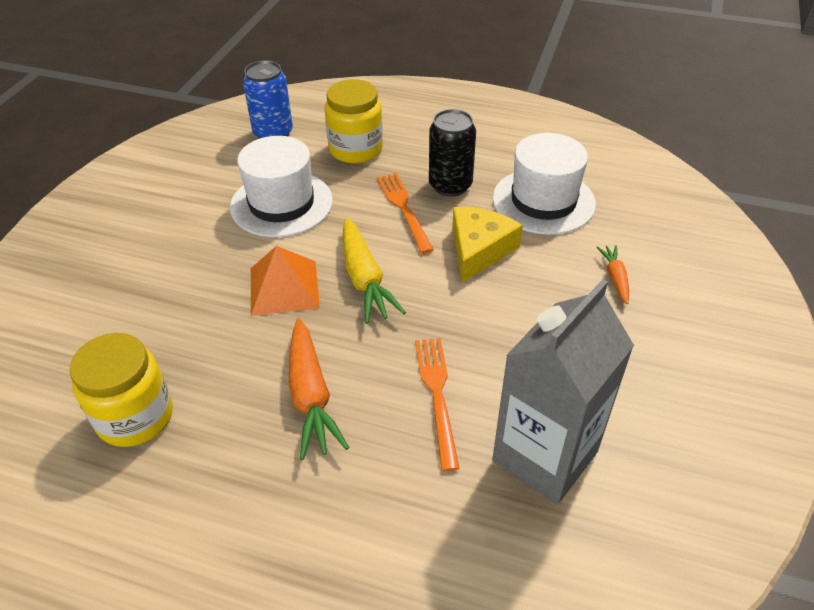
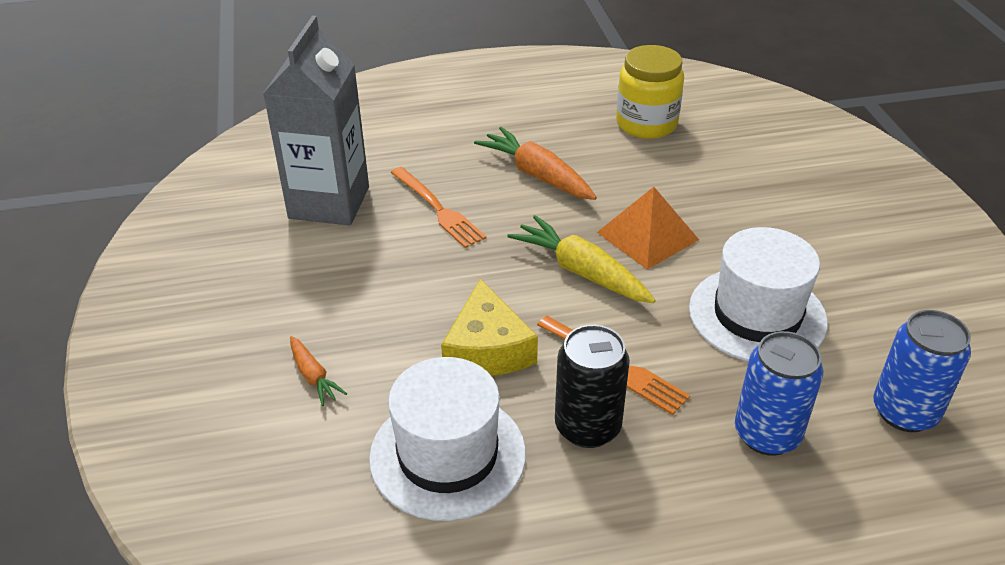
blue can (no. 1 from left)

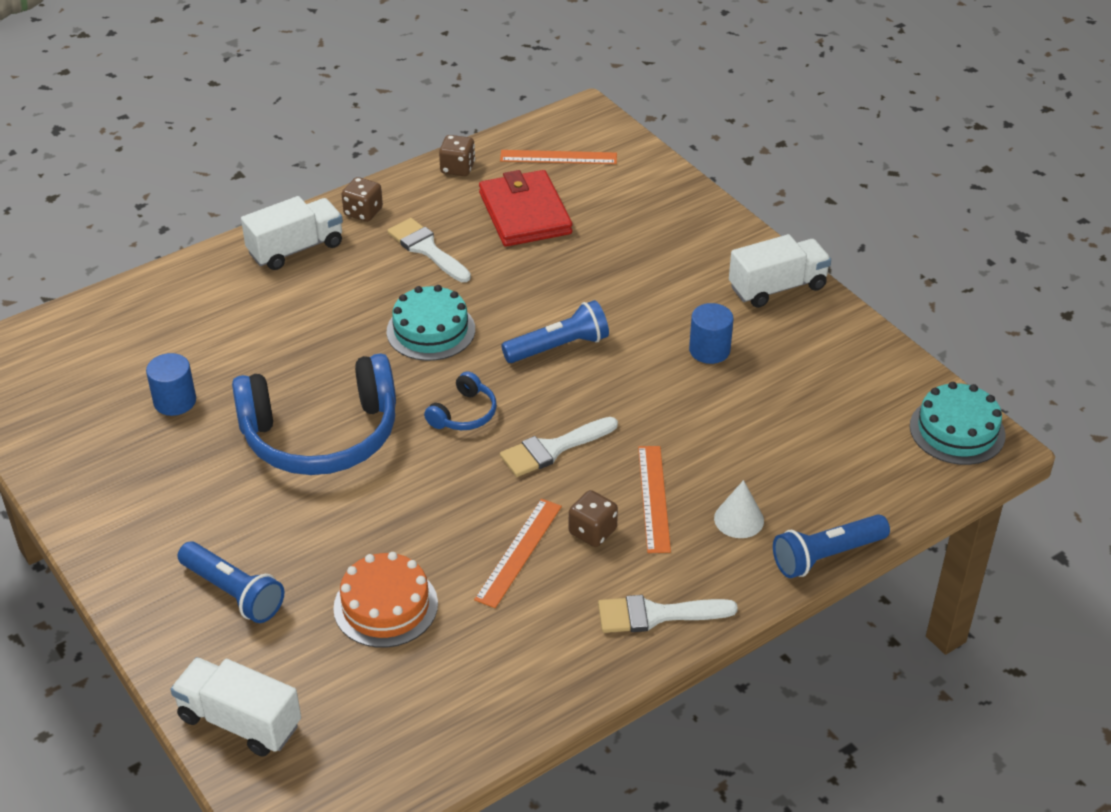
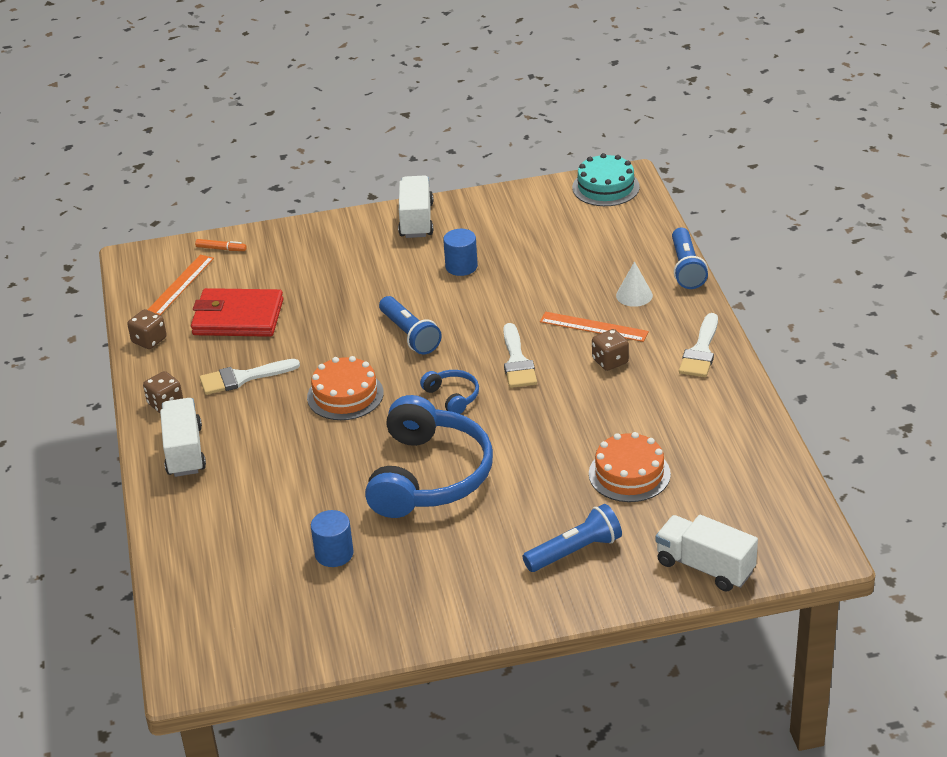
orange marker; orange cake (no. 1 from left); blue flashlight (no. 1 from left); white truck (no. 3 from left); orange ruler (no. 1 from left in the first image)

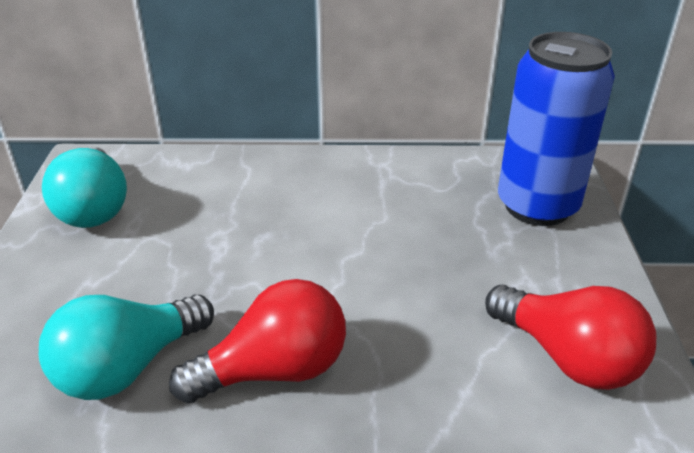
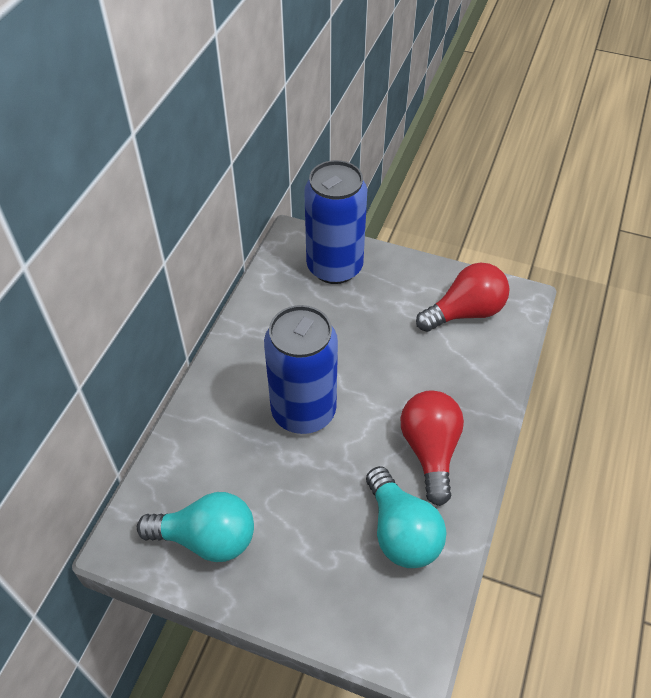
blue can (no. 1 from left)

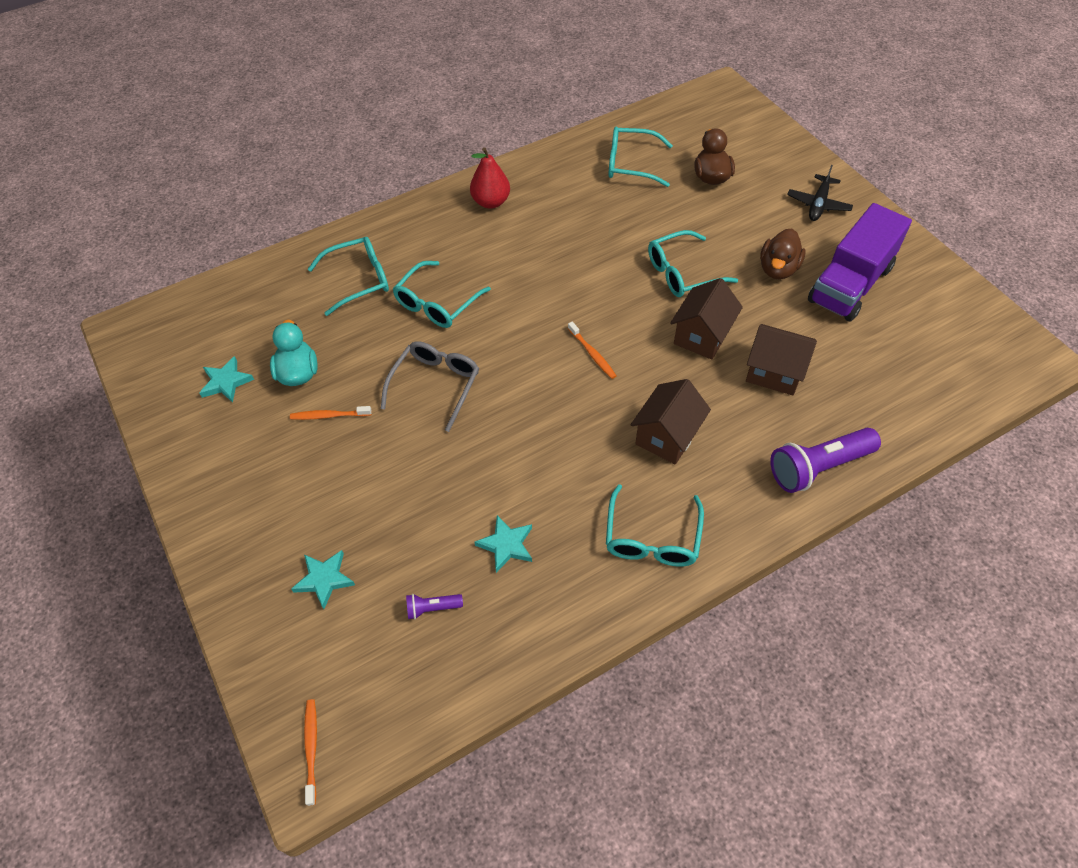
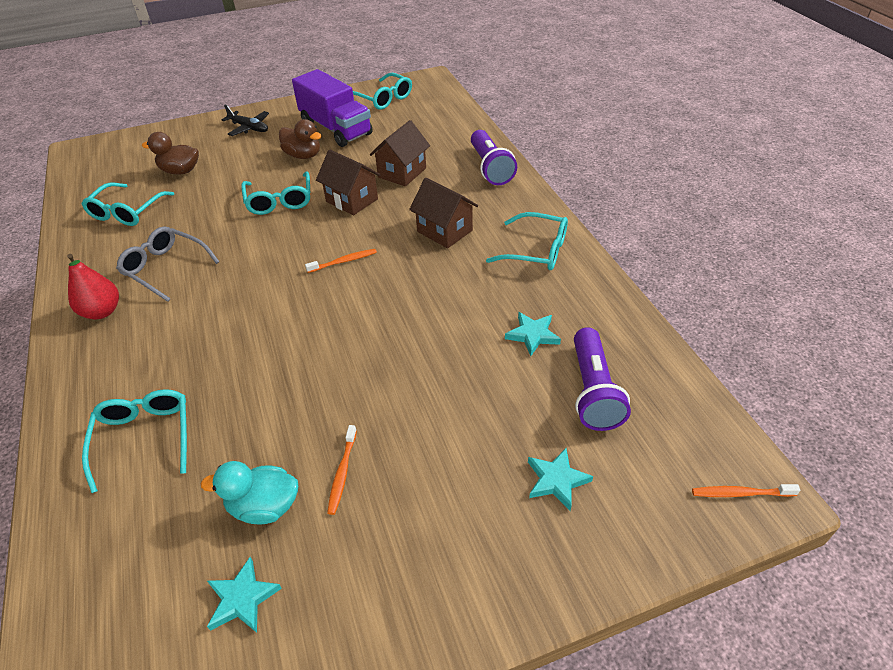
grey glasses; turquoise glasses (no. 4 from left); purple flashlight (no. 2 from left)

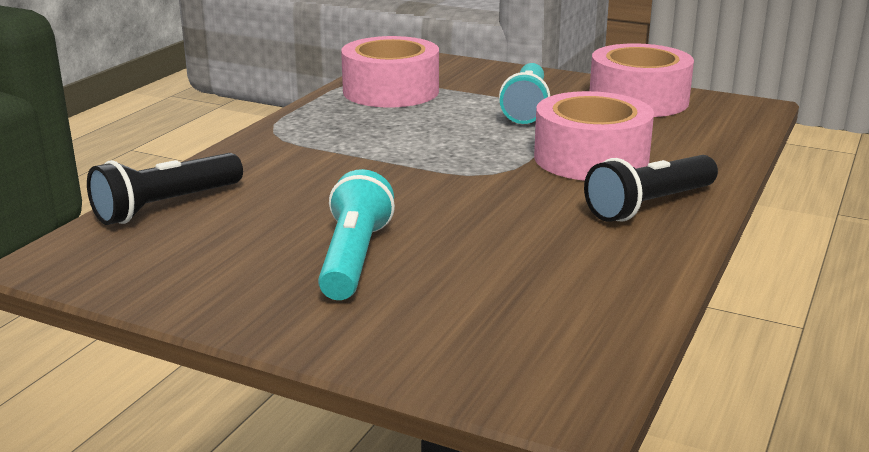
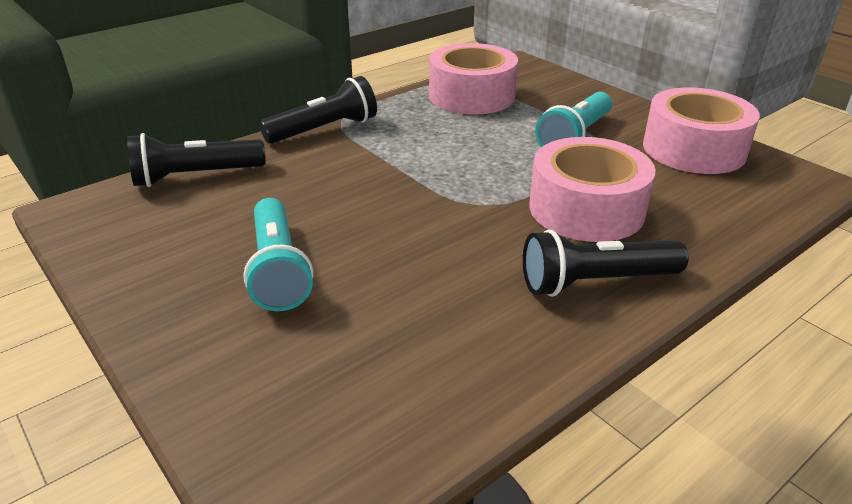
turquoise flashlight (no. 1 from left); black flashlight (no. 2 from left)

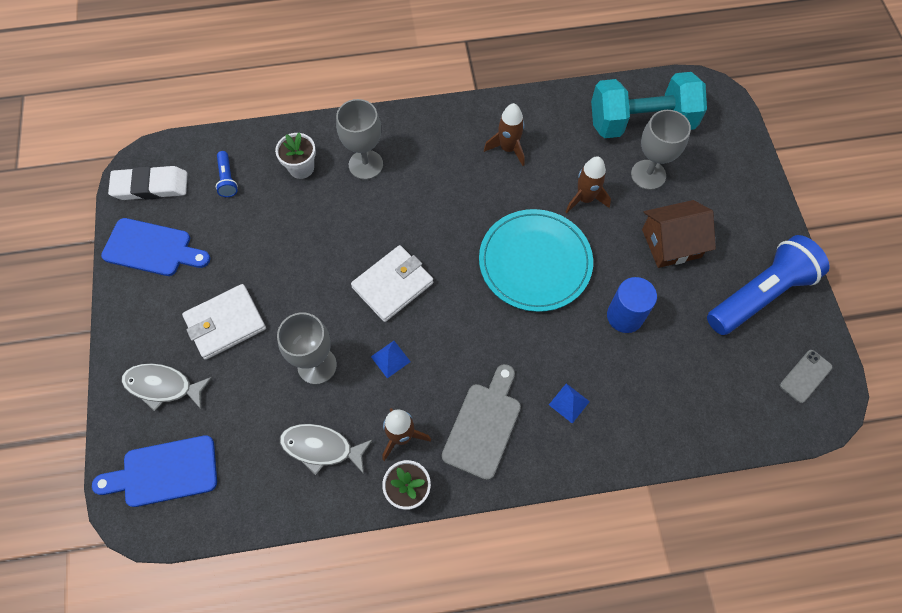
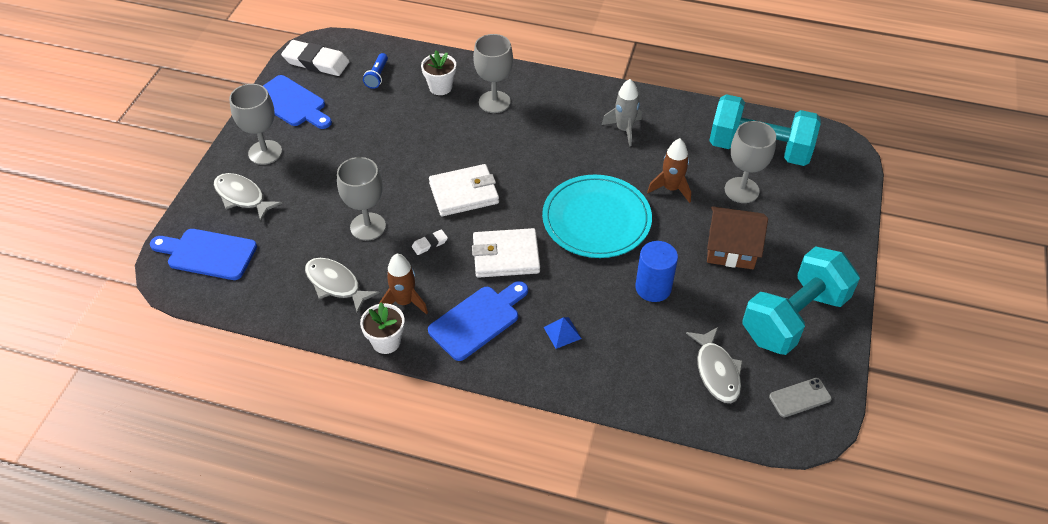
grey goblet (no. 1 from left); white eraser (no. 2 from left); blue cutting board (no. 3 from left); white wallet (no. 2 from left); grey rocket; grey fish (no. 3 from left); turquoise dumbbell (no. 2 from left)

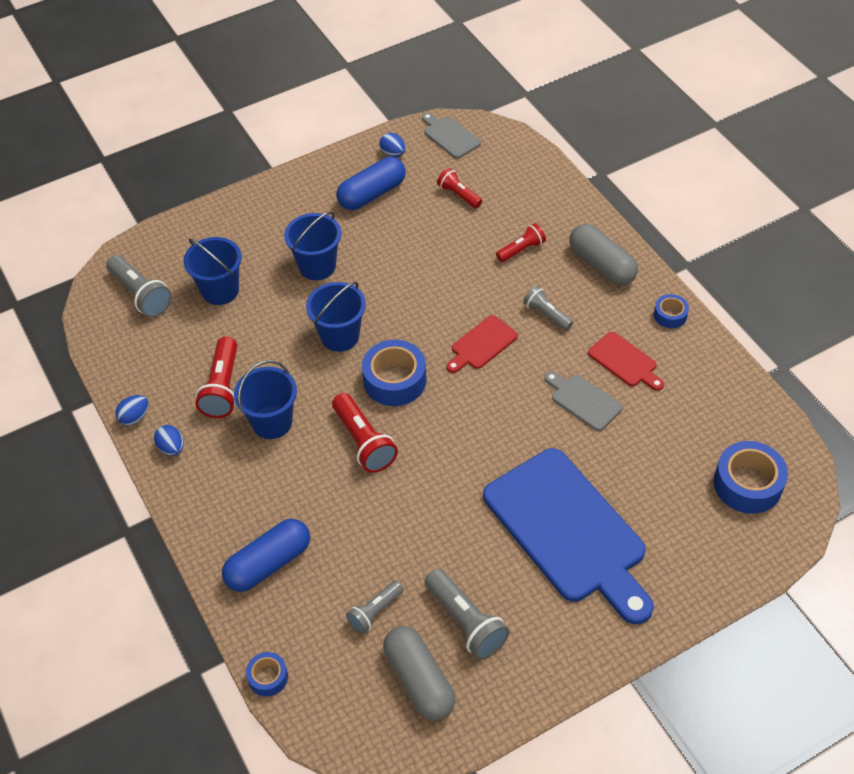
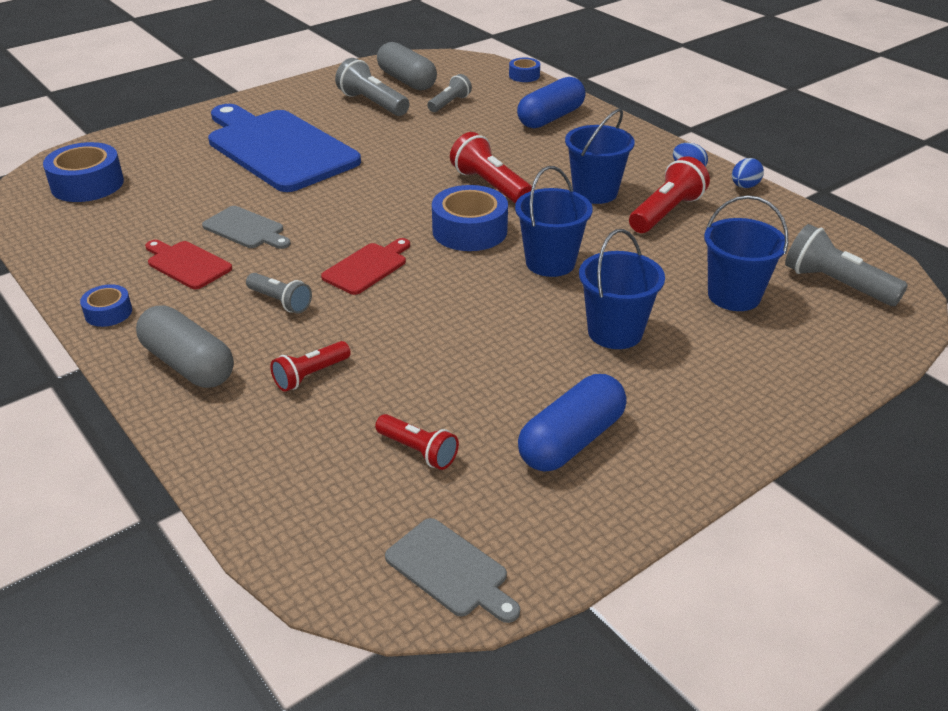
red flashlight (no. 4 from left); blue egg (no. 3 from left in the first image)

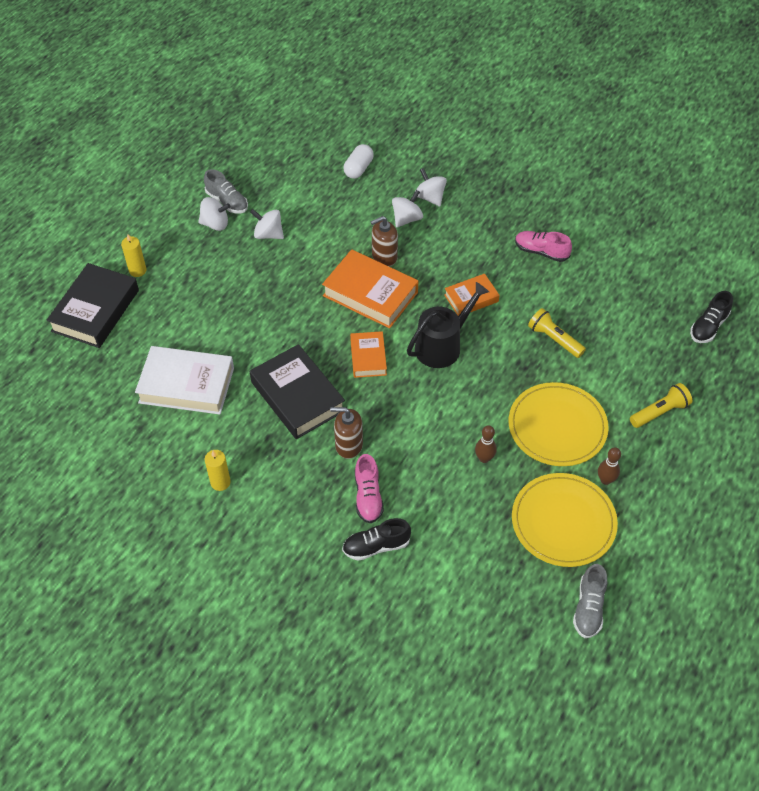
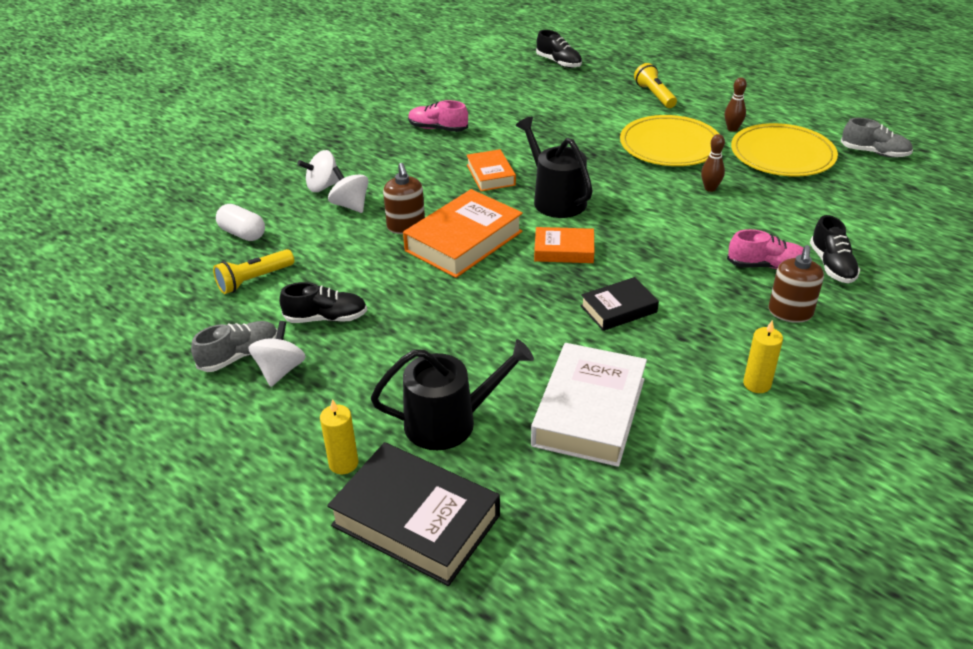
yellow flashlight (no. 1 from left); black shoe (no. 1 from left); black watering can (no. 1 from left); pink shoe (no. 1 from left); black book (no. 2 from left); brown soap dispenser (no. 2 from left)

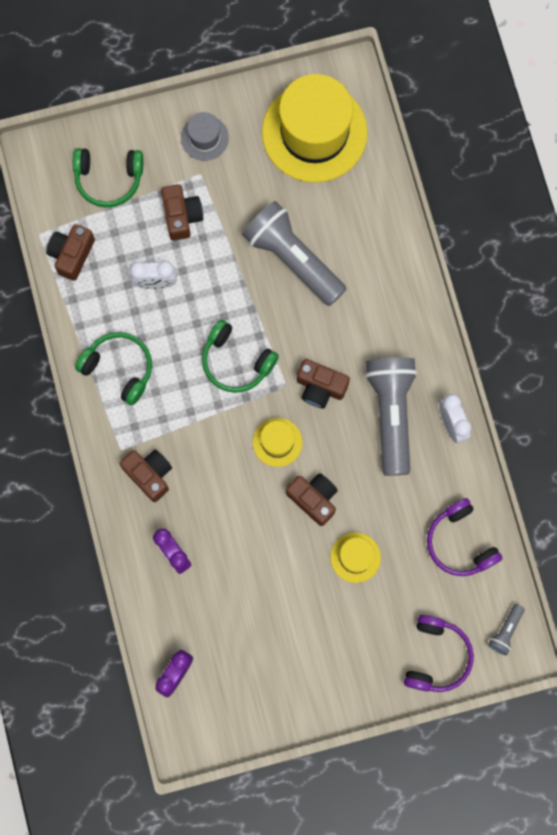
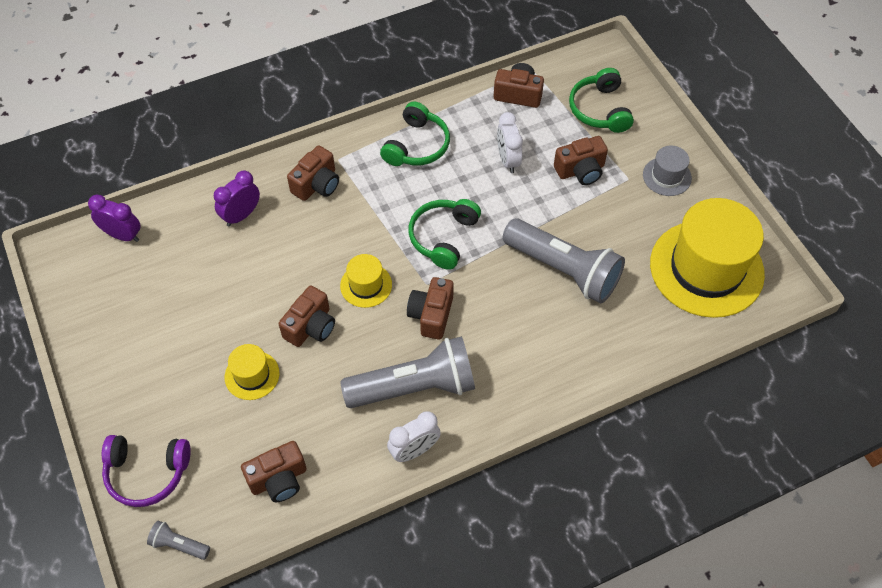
brown camera (no. 1 from left); grey flashlight (no. 3 from left)

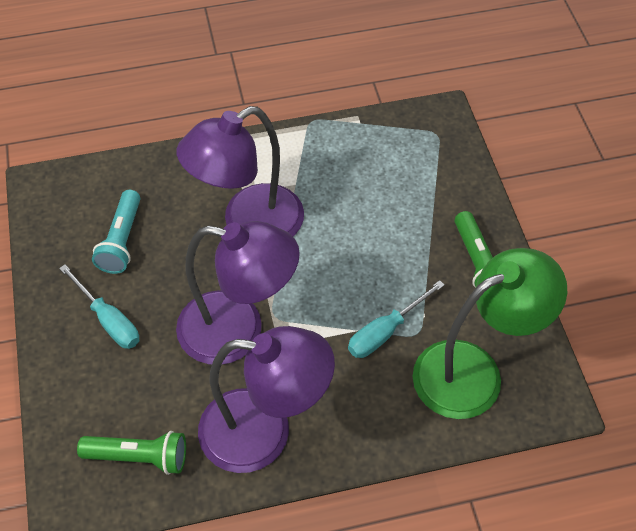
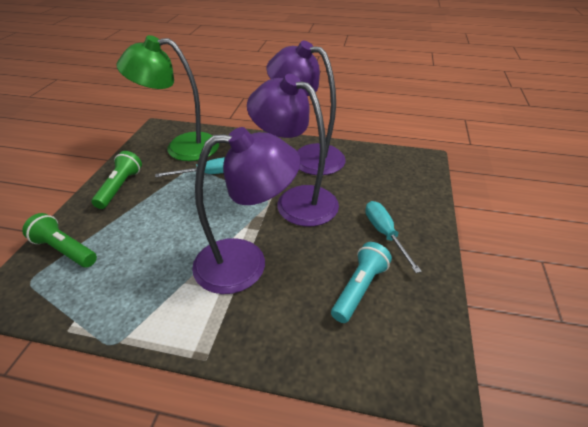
green flashlight (no. 1 from left)

